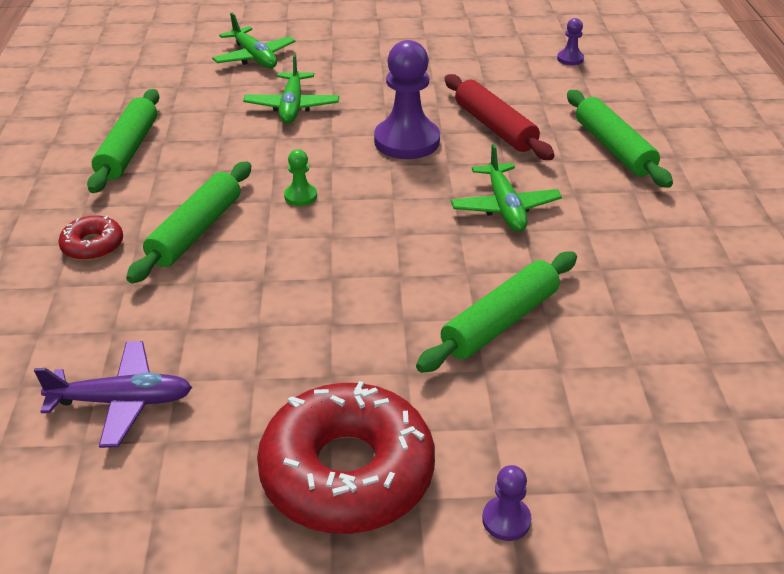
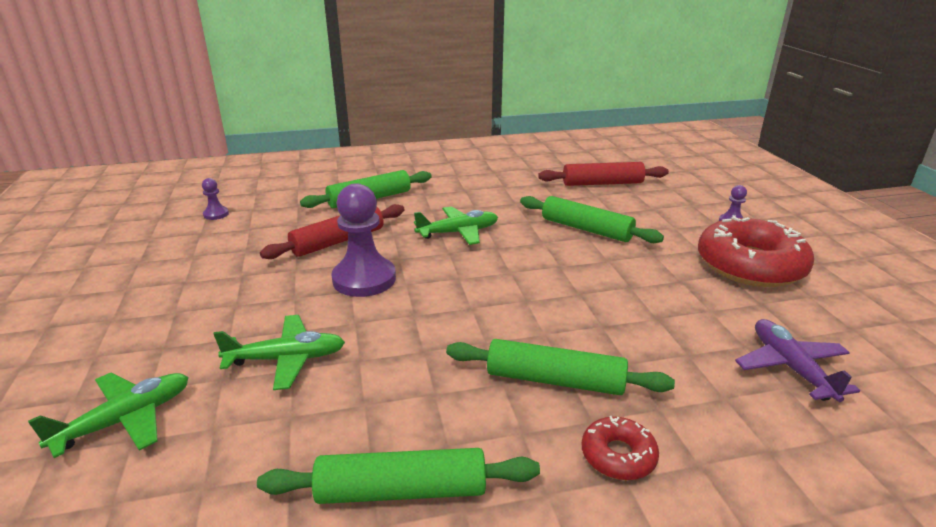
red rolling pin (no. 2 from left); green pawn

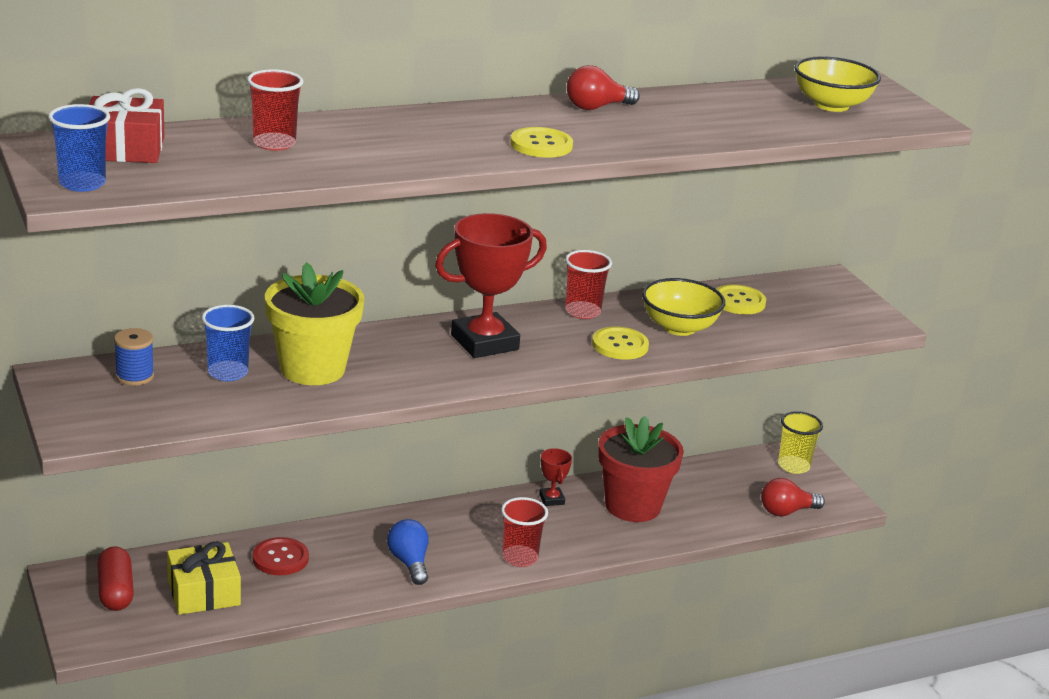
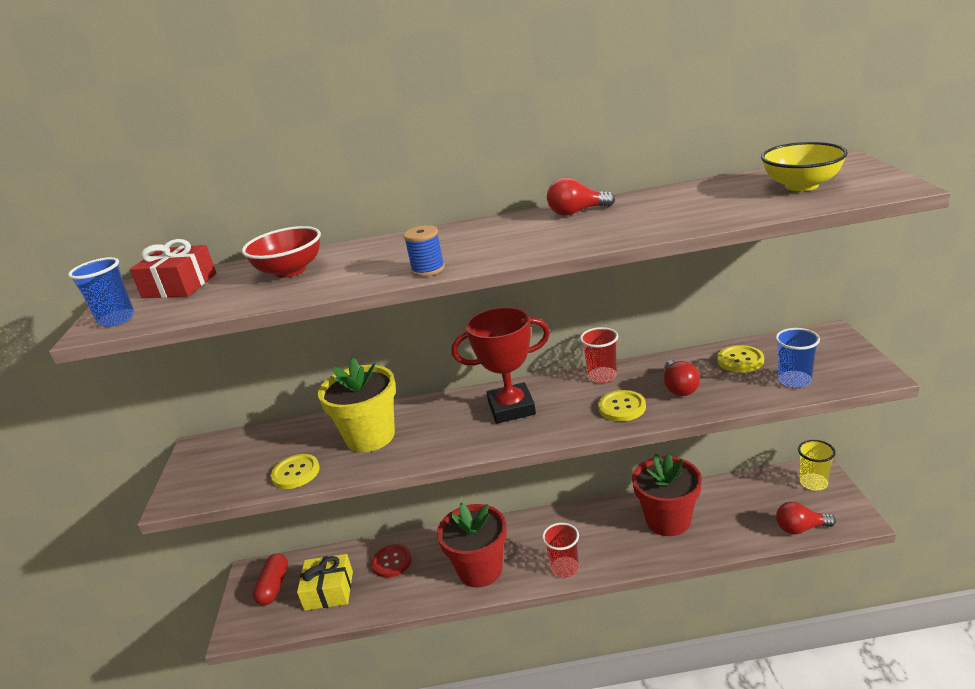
red bowl; yellow button (no. 1 from left); blue spool; red flower pot (no. 1 from left); red light bulb (no. 2 from left); blue cup (no. 2 from left); red trophy (no. 2 from left in the first image)

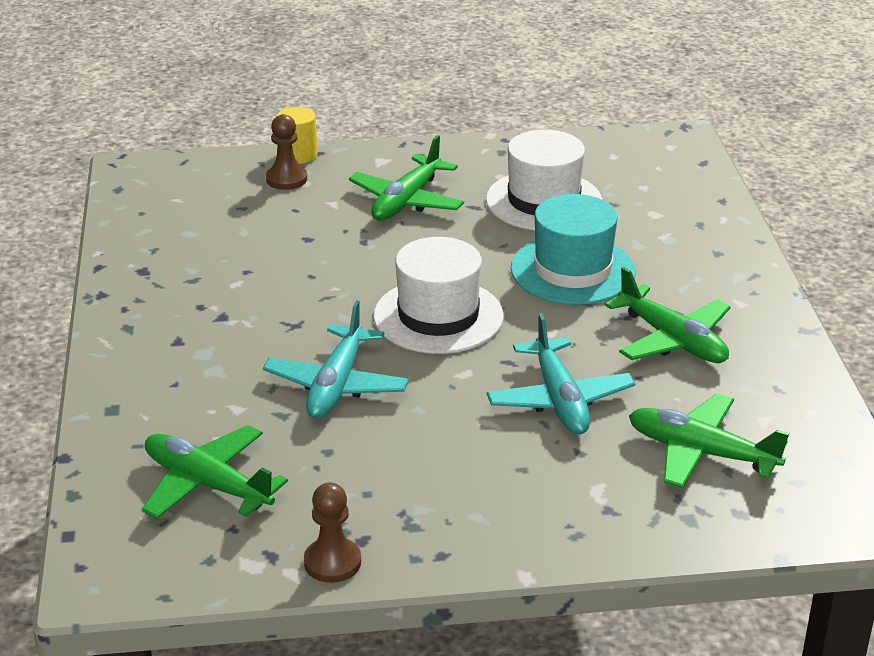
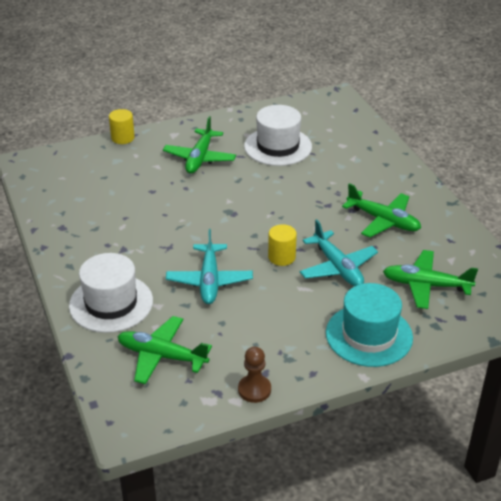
white hat (no. 1 from left); yellow cylinder (no. 2 from left); turquoise hat; brown pawn (no. 1 from left in the first image)

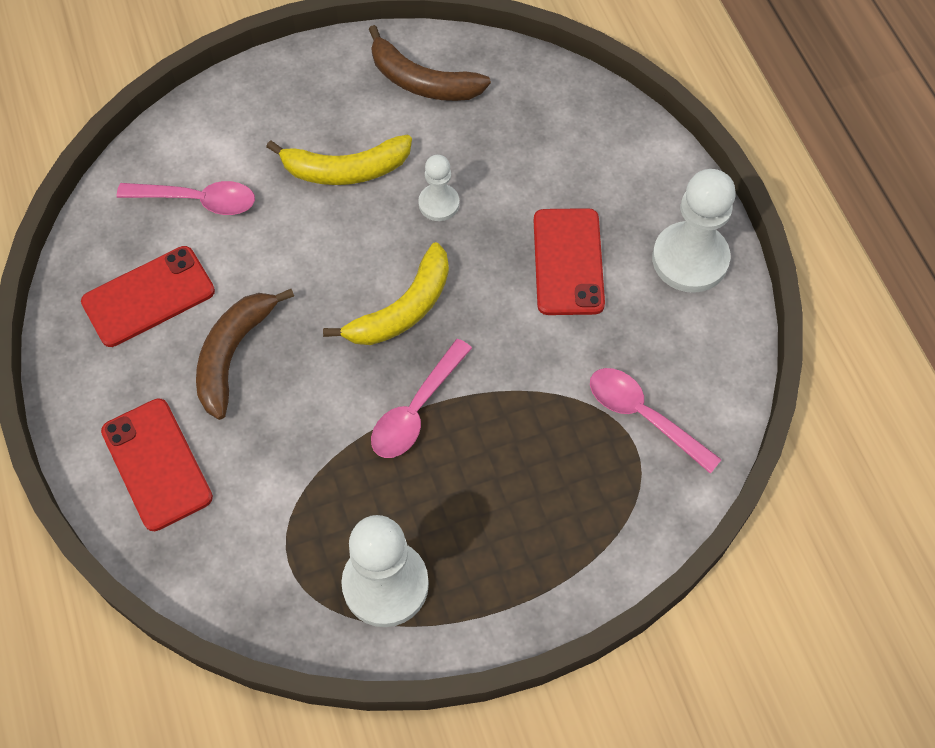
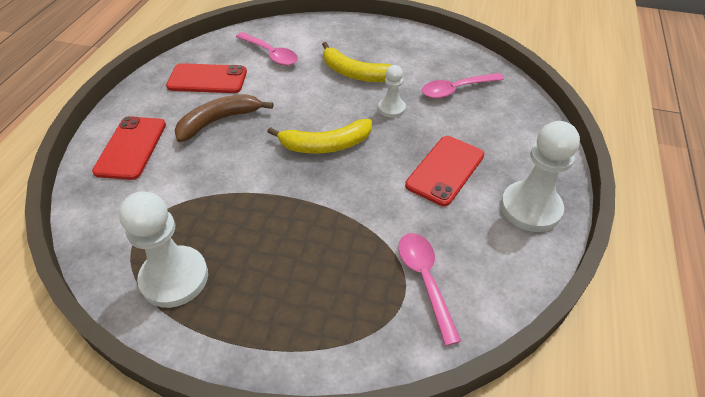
pink spoon (no. 3 from left); brown banana (no. 2 from left in the first image)

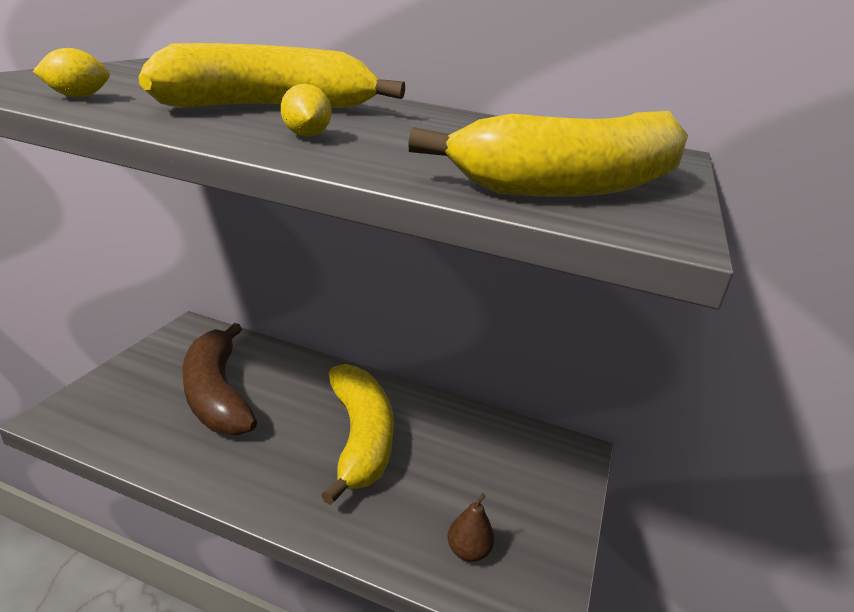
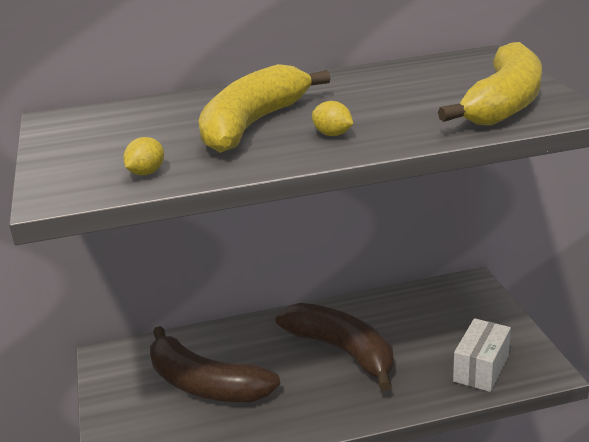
brown banana (no. 2 from left); white box

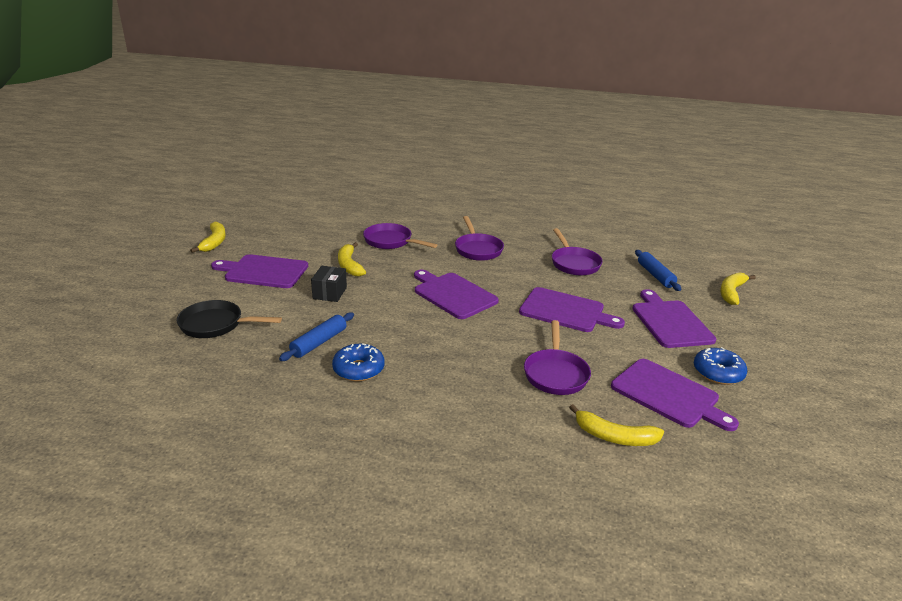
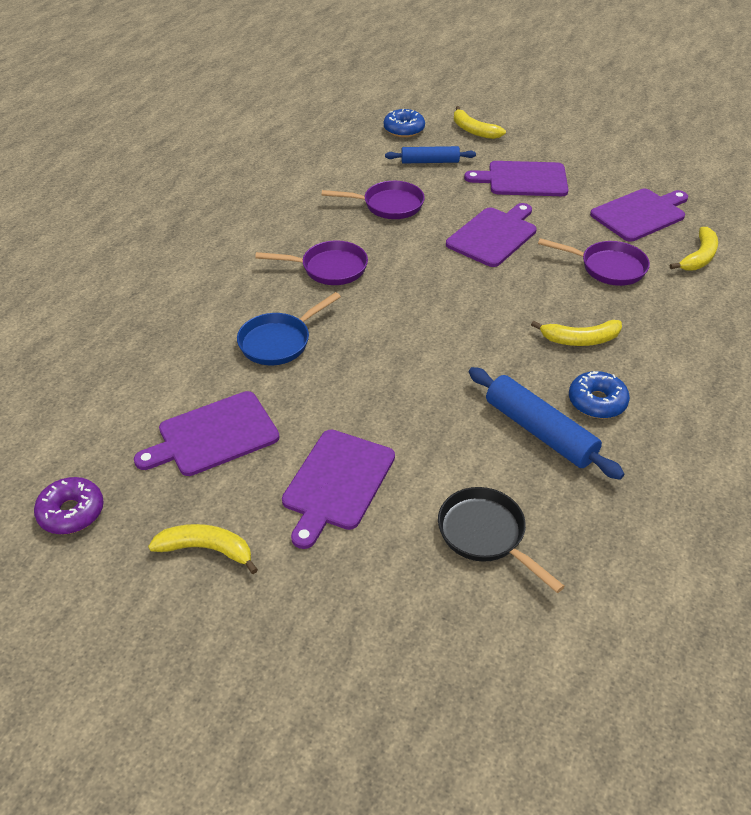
purple donut; purple cutting board (no. 1 from left); blue pan; blue donut (no. 1 from left); black pan; blue rolling pin (no. 2 from left); yellow banana (no. 3 from left); black box

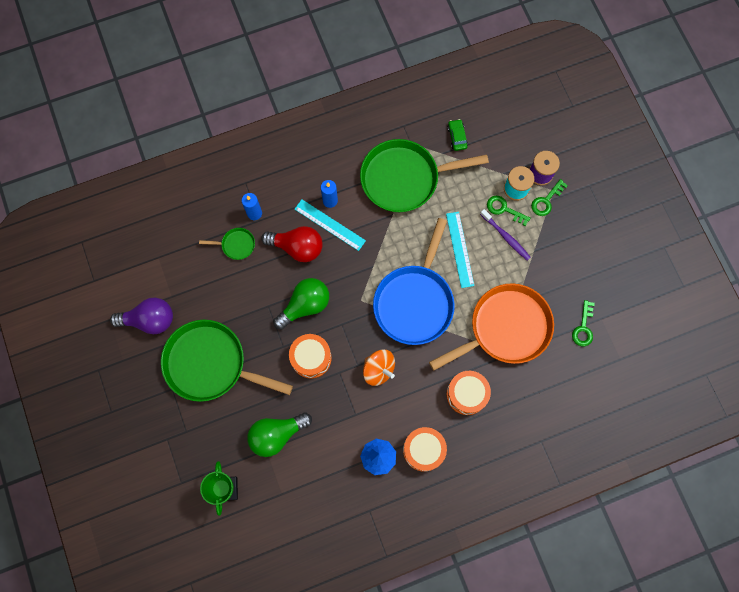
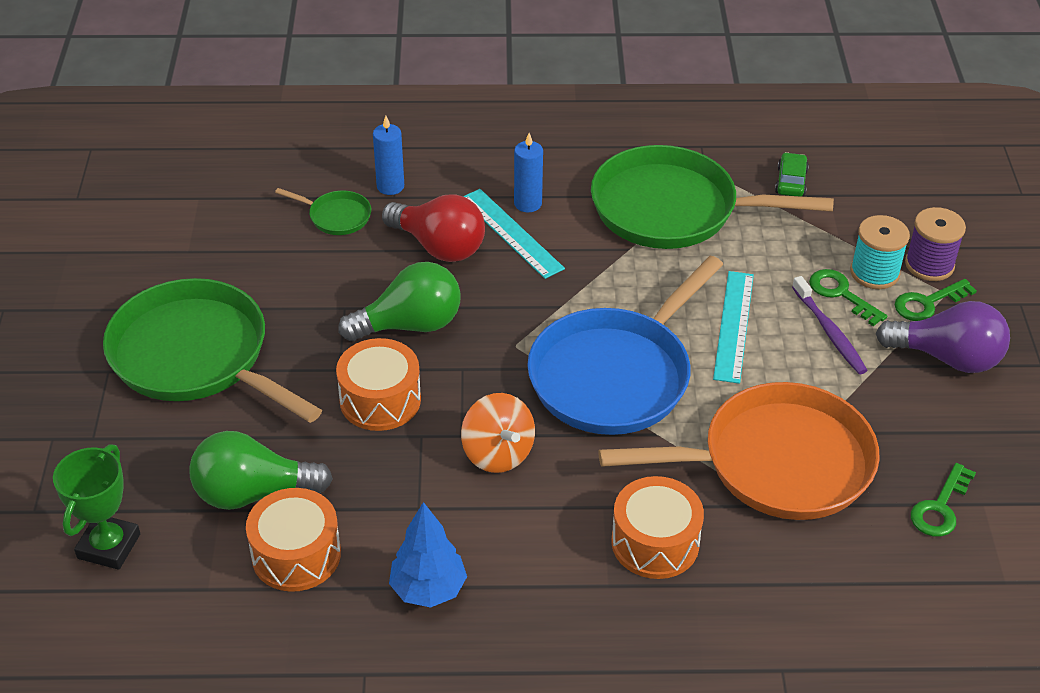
orange drum (no. 1 from left); purple light bulb

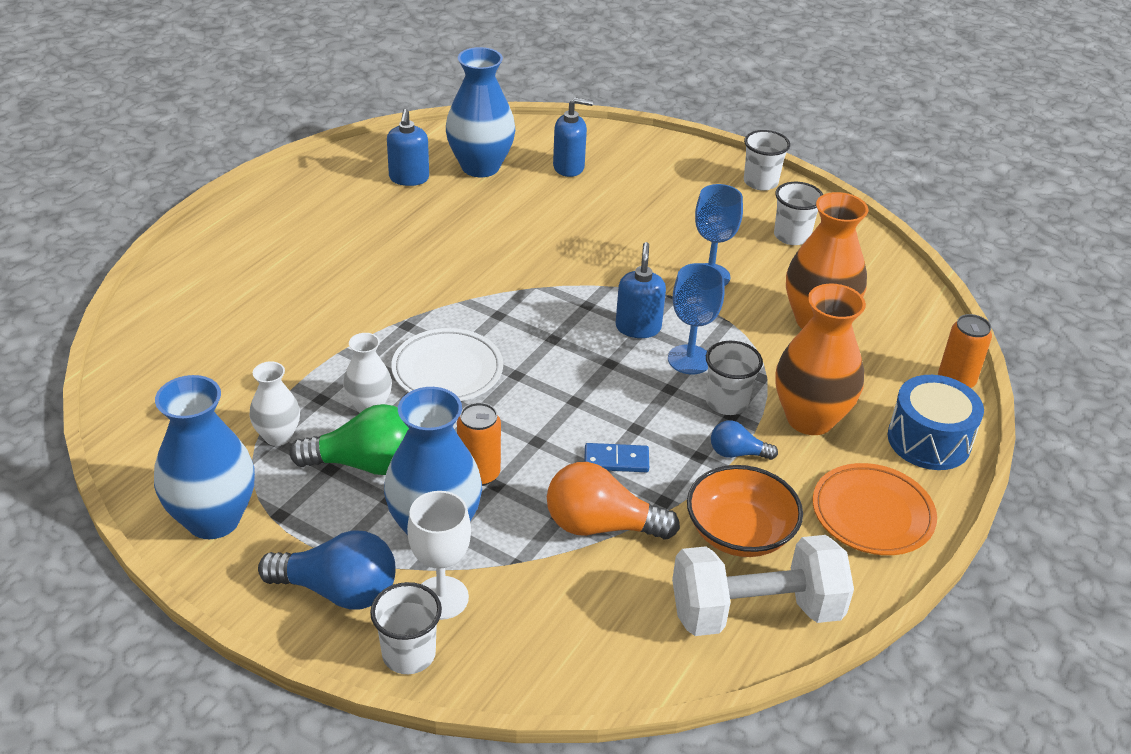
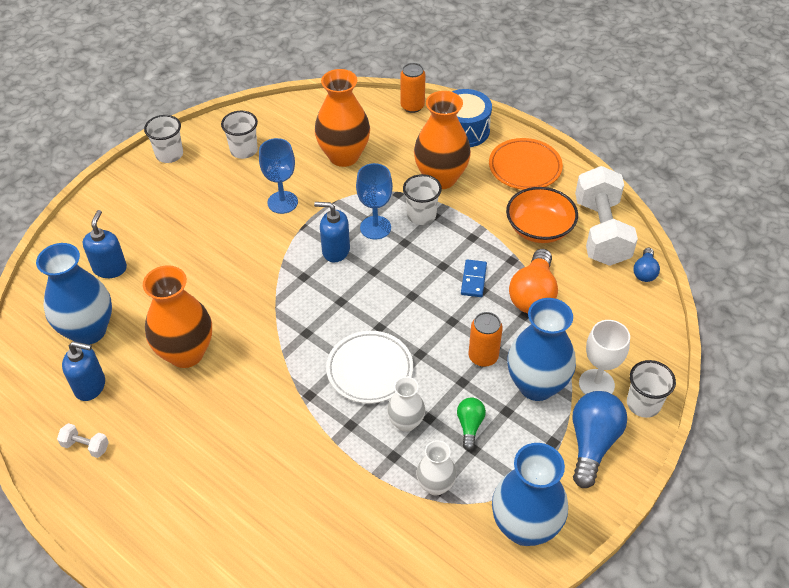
white dumbbell (no. 1 from left); orange vase (no. 1 from left); green light bulb; blue light bulb (no. 2 from left)

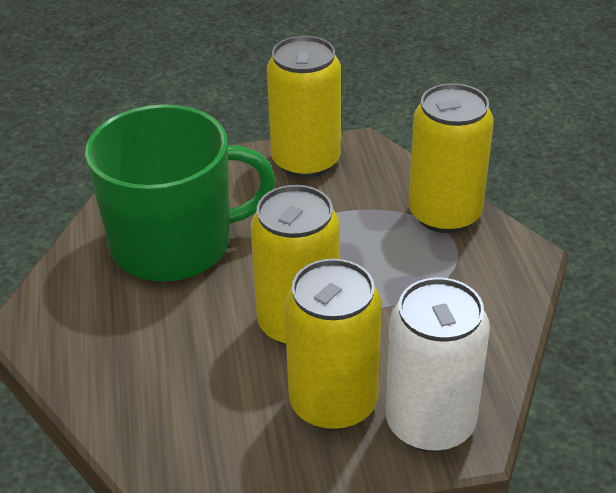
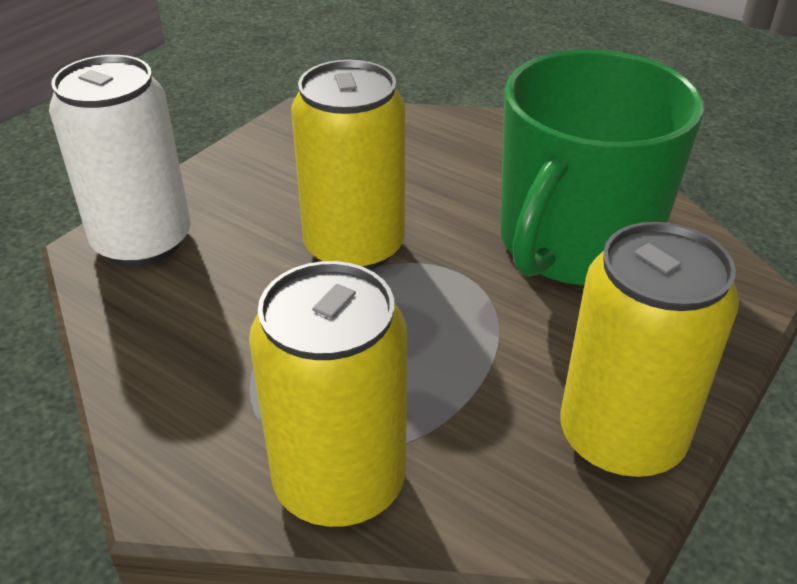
yellow can (no. 3 from left in the first image)

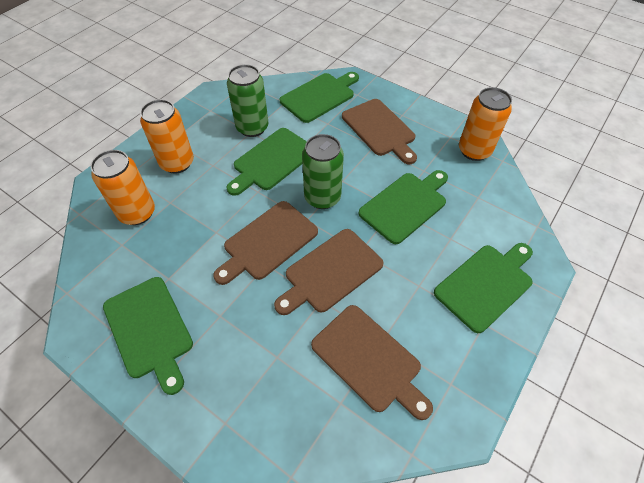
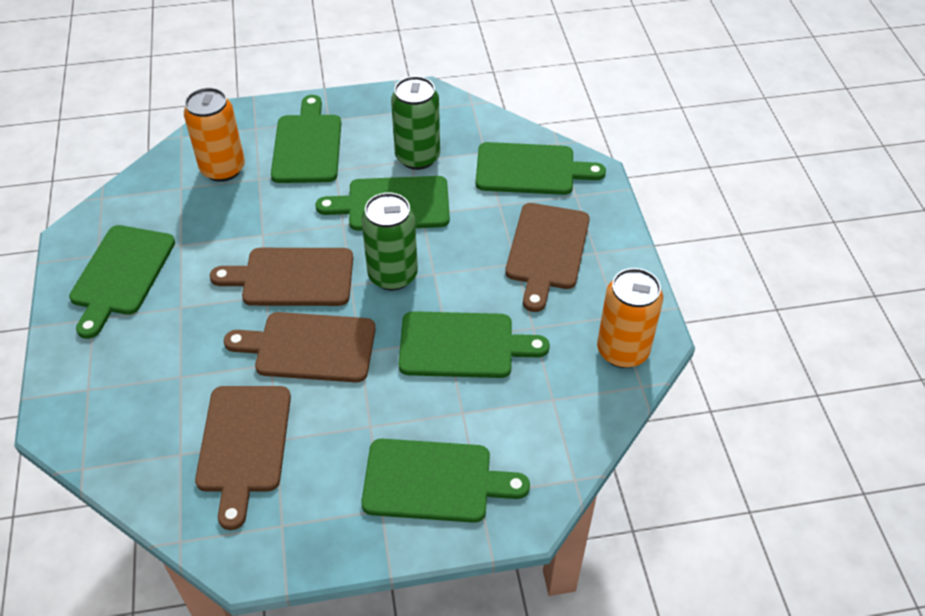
green cutting board (no. 2 from left)

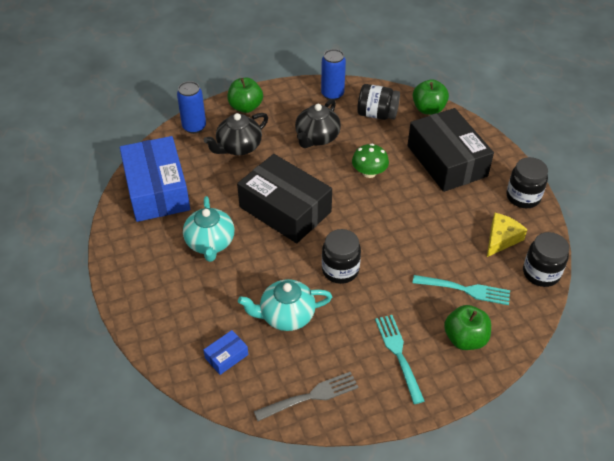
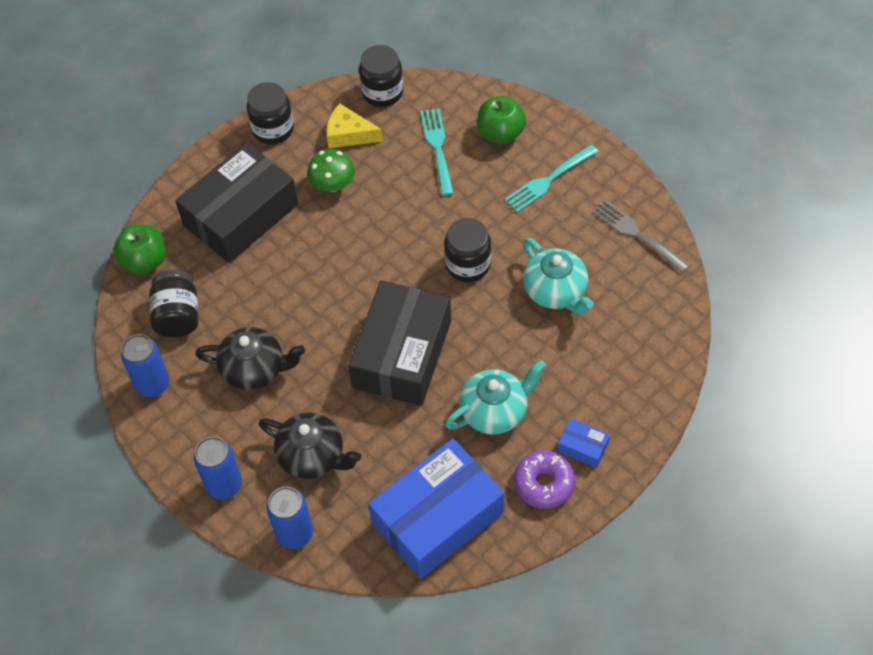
blue can (no. 2 from left); green mushroom; purple donut; blue box (no. 2 from left)

